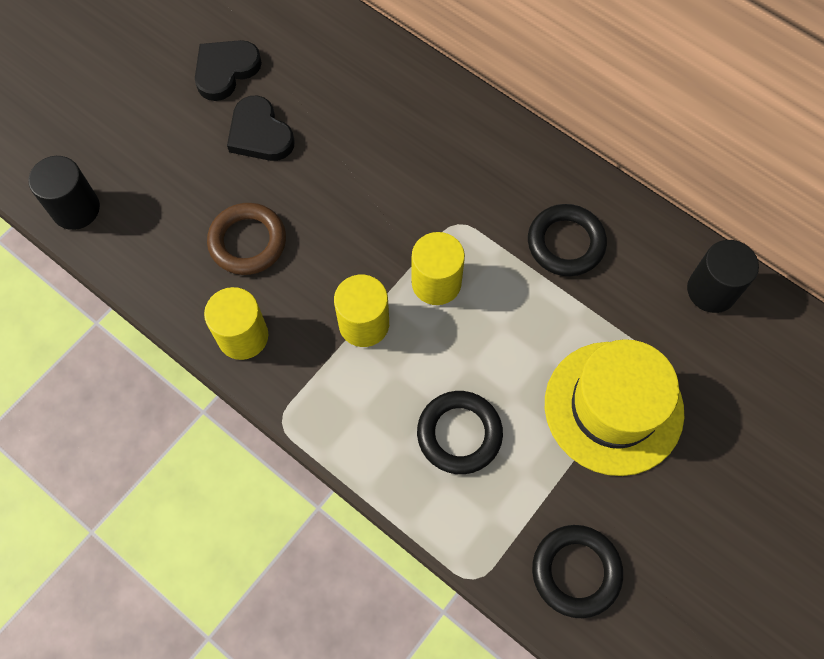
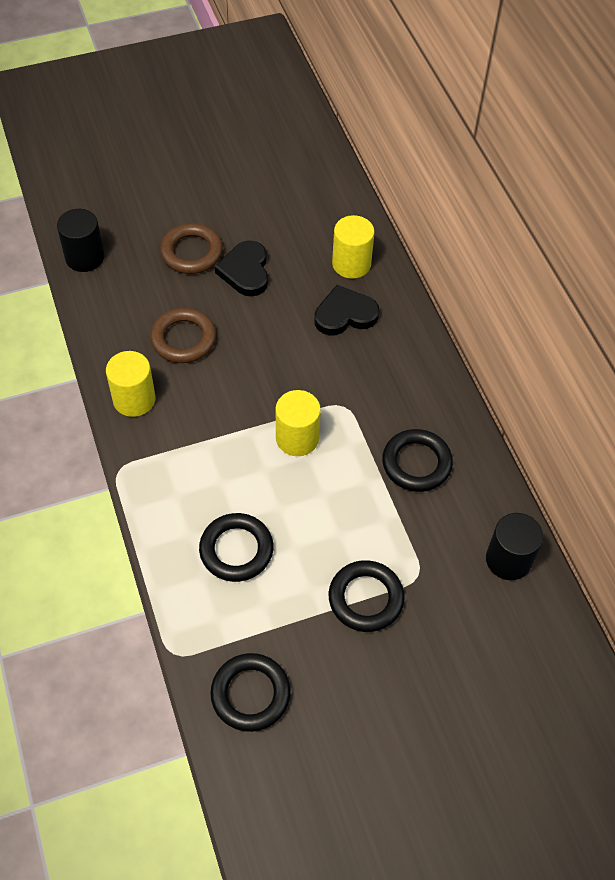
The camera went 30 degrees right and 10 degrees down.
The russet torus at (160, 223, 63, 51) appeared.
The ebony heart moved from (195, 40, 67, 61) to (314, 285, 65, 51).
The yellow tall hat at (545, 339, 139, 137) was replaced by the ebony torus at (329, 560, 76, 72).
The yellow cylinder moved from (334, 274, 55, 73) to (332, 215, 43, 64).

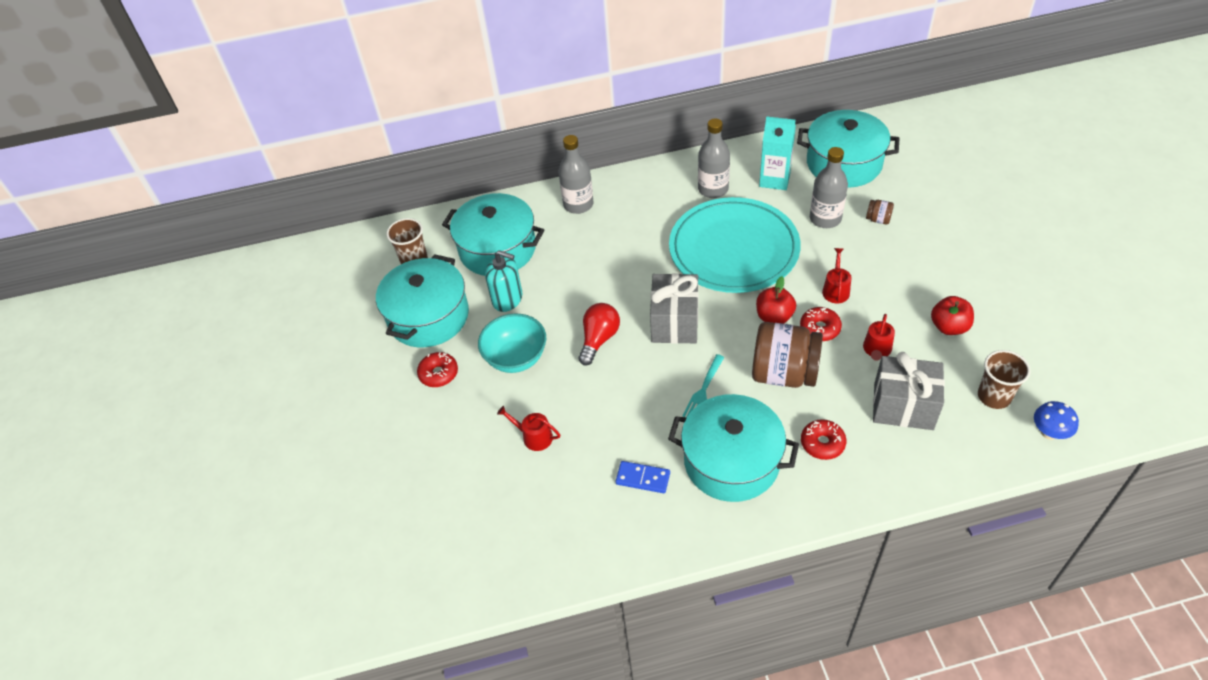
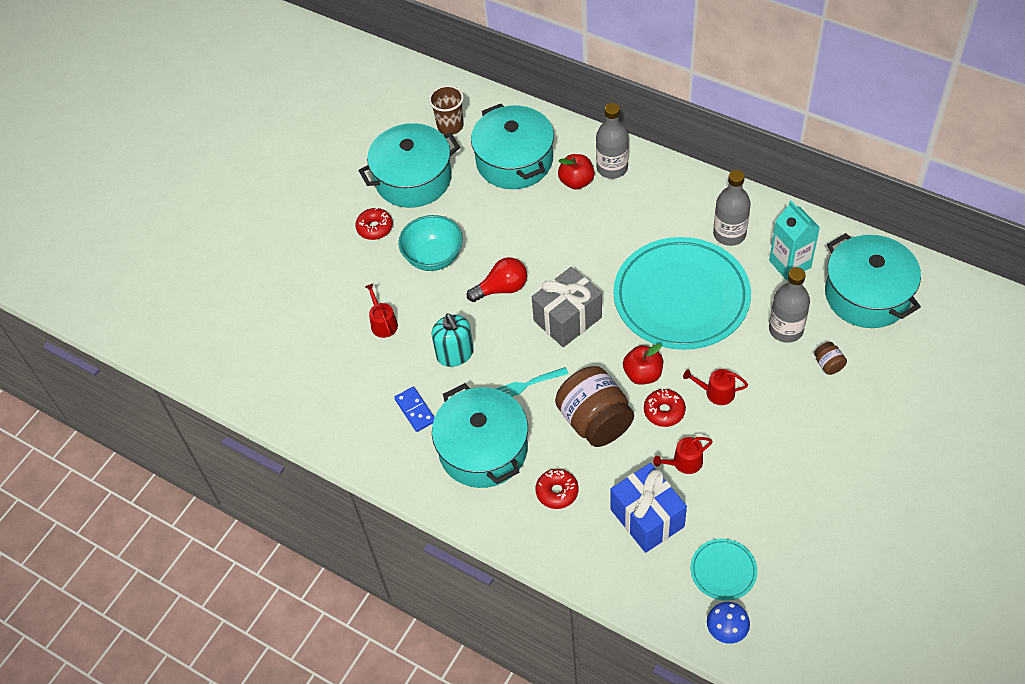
The camera went 45 degrees right and 5 degrees up.
The teal soap dispenser moved from (485, 250, 37, 62) to (432, 313, 42, 54).
The scarlet apple moved from (931, 296, 43, 39) to (558, 154, 37, 36).
The ash-grey wrapped gift at (873, 352, 72, 78) became the cobalt wrapped gift at (611, 463, 76, 90).
The scarlet watering pot at (822, 248, 29, 56) turned 135 degrees counterclockwise.
The russet tumbler at (978, 350, 52, 59) was replaced by the teal plate at (691, 539, 66, 62).

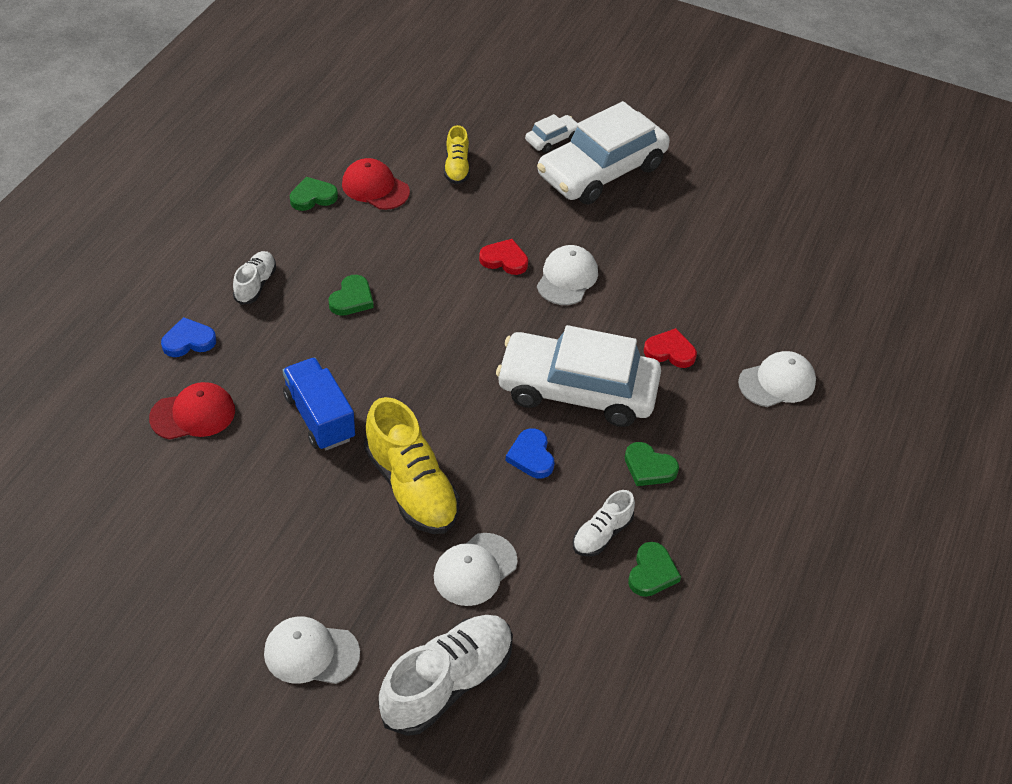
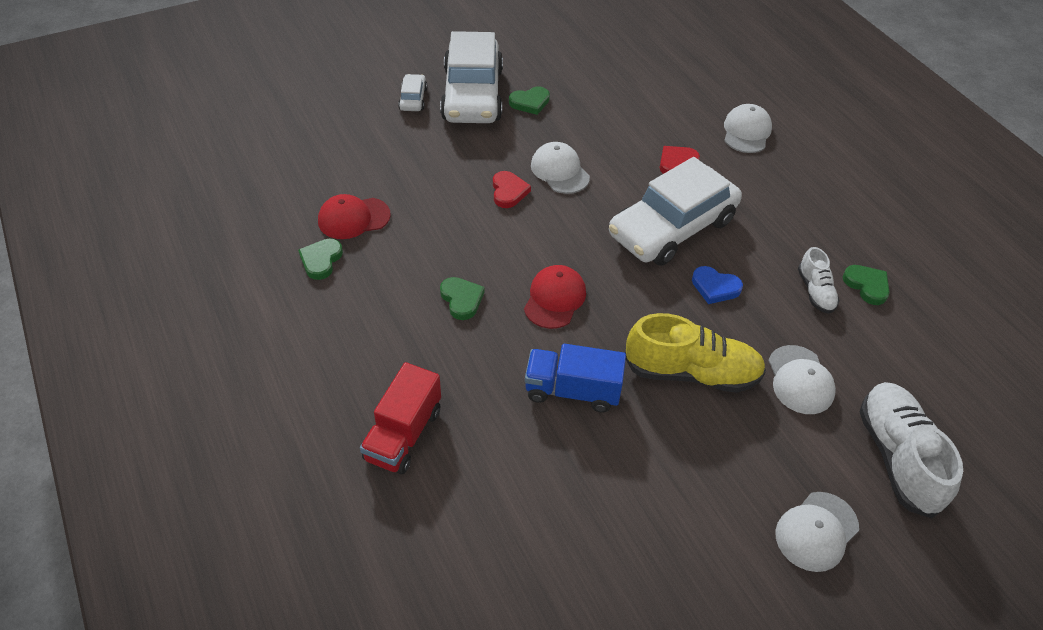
The camera went 50 degrees left and 0 degrees up.
The cobalt heart at (161, 317, 55, 40) was replaced by the scarlet truck at (360, 362, 81, 112).
The scarlet heart at (479, 239, 49, 36) turned 120 degrees clockwise.
The green heart moved from (625, 442, 54, 44) to (509, 86, 41, 29).
The scarlet cap moved from (149, 382, 86, 58) to (524, 265, 62, 64).
The pure white shoe at (233, 251, 43, 54) disappeared.
The yellow shoe at (444, 125, 26, 59) disappeared.

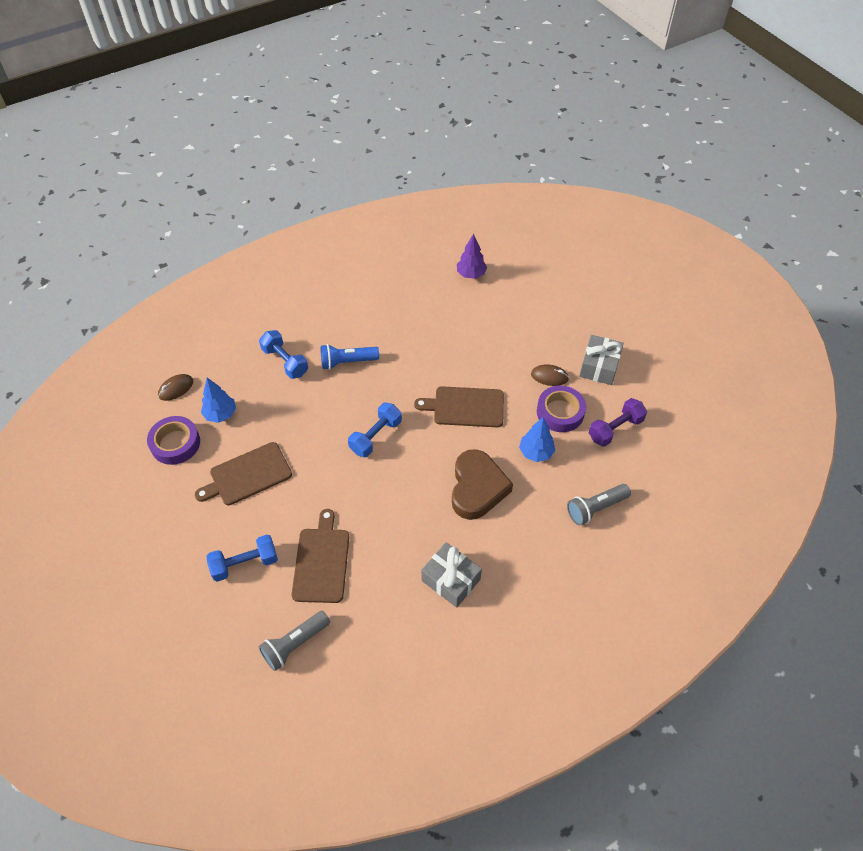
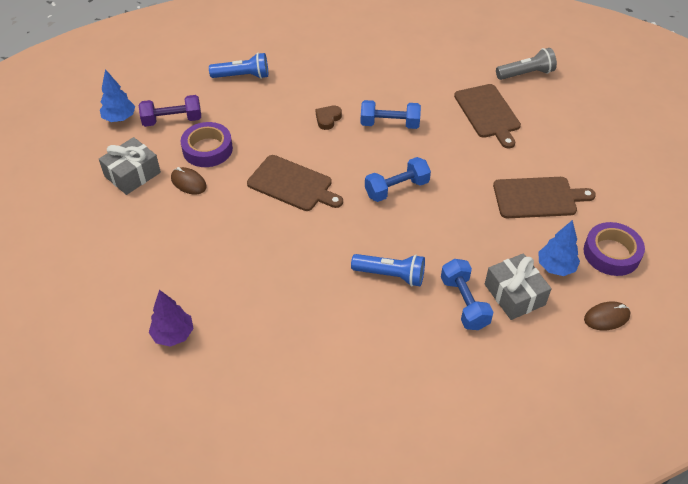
The camera went 155 degrees left and 5 degrees down.
The cobalt tree moved from (519, 417, 36, 45) to (100, 69, 35, 53).
The ash-grey flashlight at (567, 484, 64, 42) became the cobalt flashlight at (209, 53, 59, 26).
The russet heart at (452, 449, 61, 71) changed to 0.45 times the size.
The cobalt free weight moved from (207, 534, 71, 48) to (360, 100, 61, 29).
The russet bread board at (292, 509, 57, 94) turned 45 degrees counterclockwise.
The ash-grey wrapped gift moved from (421, 542, 61, 66) to (485, 253, 66, 67).

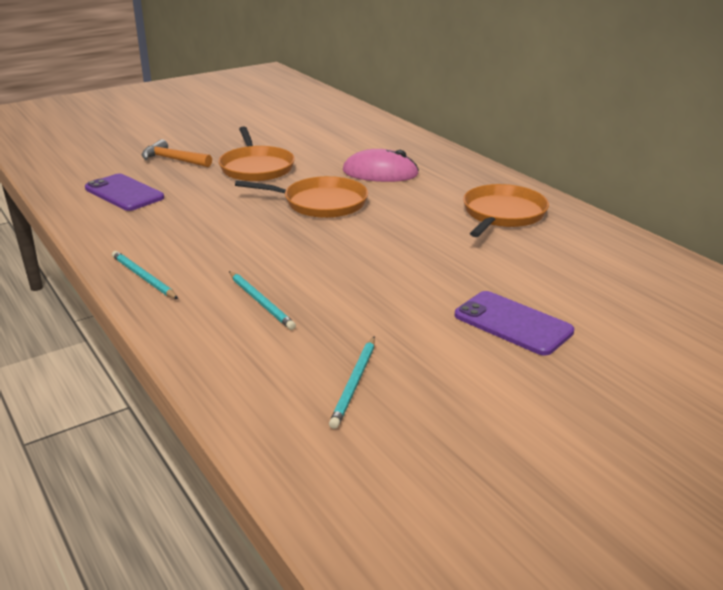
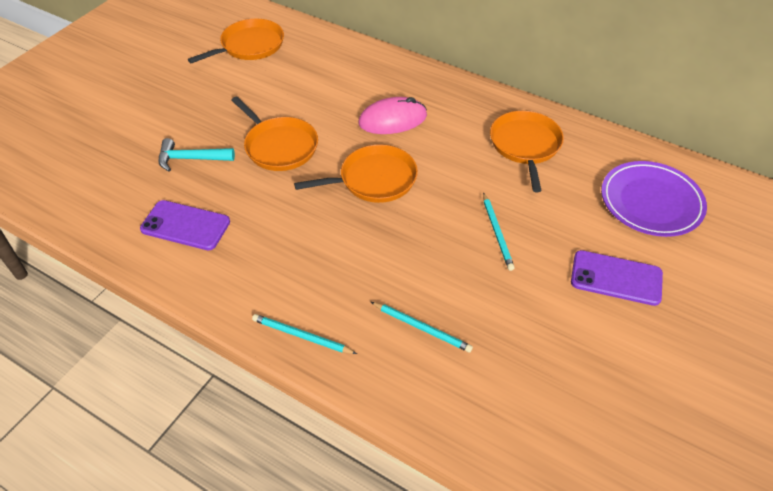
The camera went 25 degrees left and 20 degrees up.
The orange claw hammer at (142, 139, 70, 28) became the teal claw hammer at (159, 138, 76, 34).
The orange frying pan at (188, 19, 96, 44) appeared.
The teal lead pencil moved from (329, 336, 46, 93) to (483, 192, 32, 79).
The purple plate at (601, 161, 106, 76) appeared.

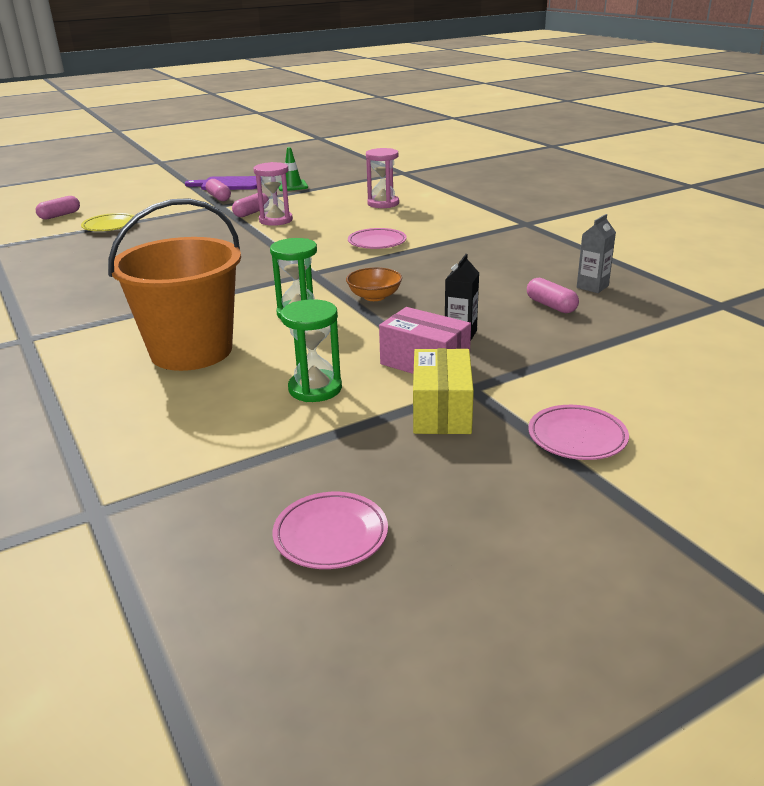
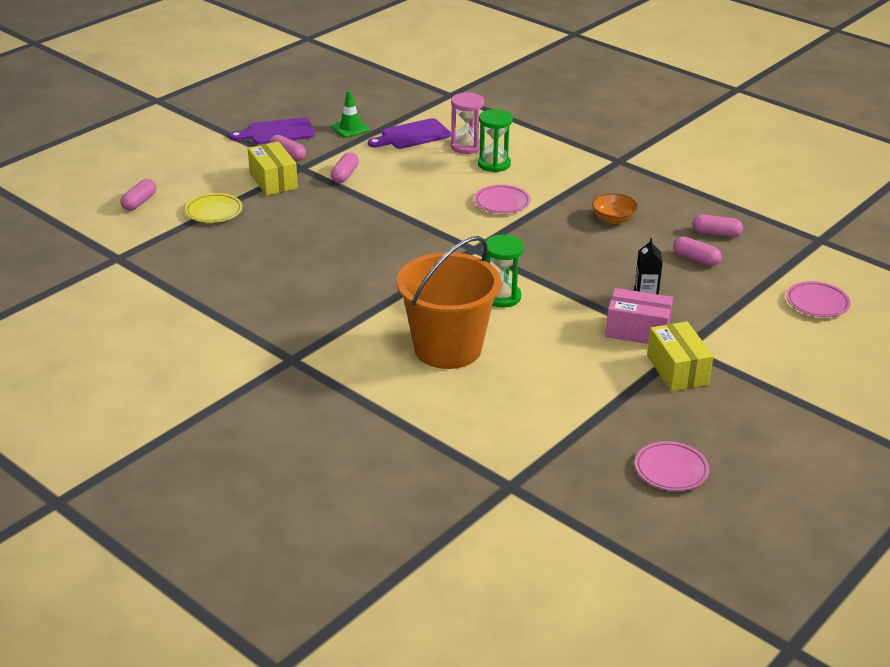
The camera went 20 degrees left and 5 degrees up.
The yellow box at (248, 142, 50, 54) appeared.
The purple bread board at (368, 118, 83, 31) appeared.
The green sandglass moved from (281, 299, 61, 103) to (478, 109, 35, 63).
The orange deep dish moved from (346, 267, 56, 34) to (592, 193, 46, 31).
The ash-grey juice carton at (577, 214, 39, 79) was replaced by the pink pill shape at (693, 214, 50, 23).
The pink plate moved from (528, 405, 101, 55) to (786, 281, 65, 36).
The pink sandglass at (253, 162, 40, 64) disappeared.

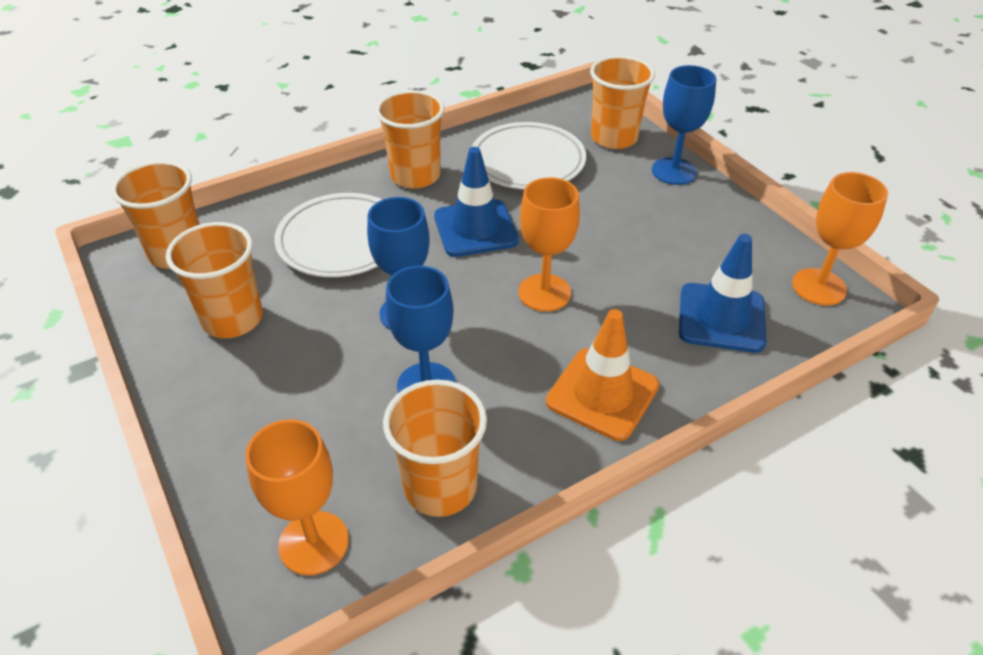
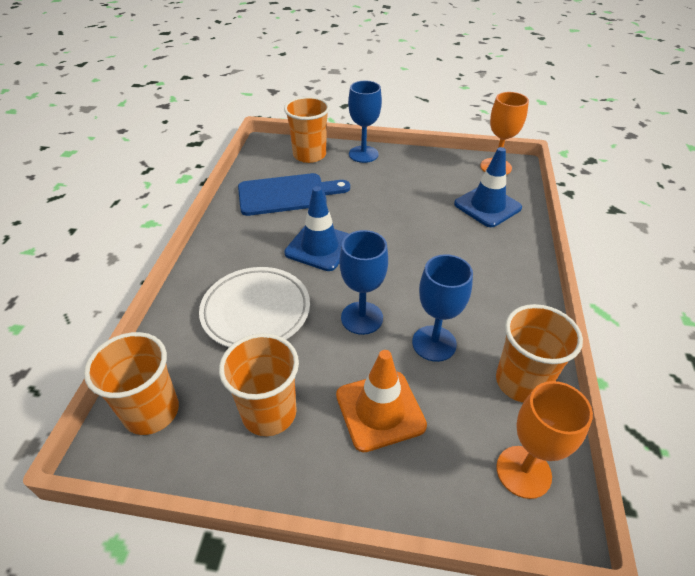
The camera went 50 degrees left and 0 degrees up.
The pure white plate at (472, 122, 114, 67) was replaced by the cobalt bread board at (238, 173, 112, 43).
The orange traffic cone moved from (546, 309, 113, 132) to (336, 350, 91, 102).
The orange tumbler at (376, 90, 69, 98) disappeared.
The orange chalice at (518, 177, 62, 135) disappeared.

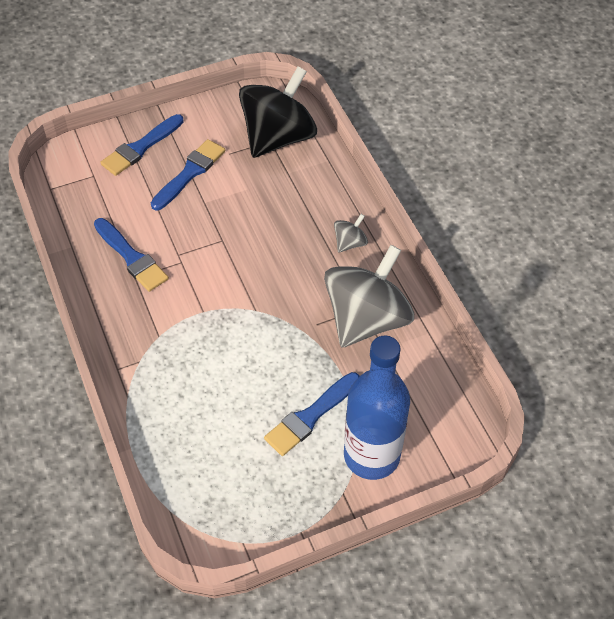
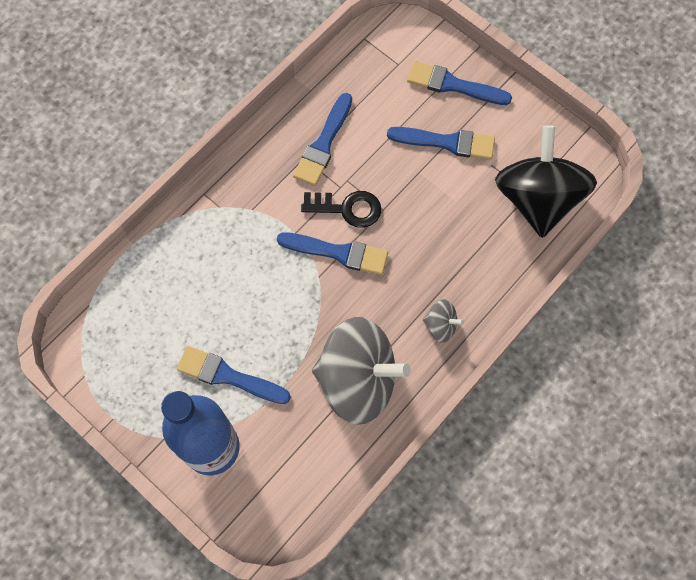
The camera went 65 degrees right and 15 degrees up.
The cobalt brush at (277, 232, 111, 43) appeared.
The ebony latchkey at (301, 191, 81, 37) appeared.
The ebony spinning top at (239, 66, 78, 92) turned 105 degrees counterclockwise.

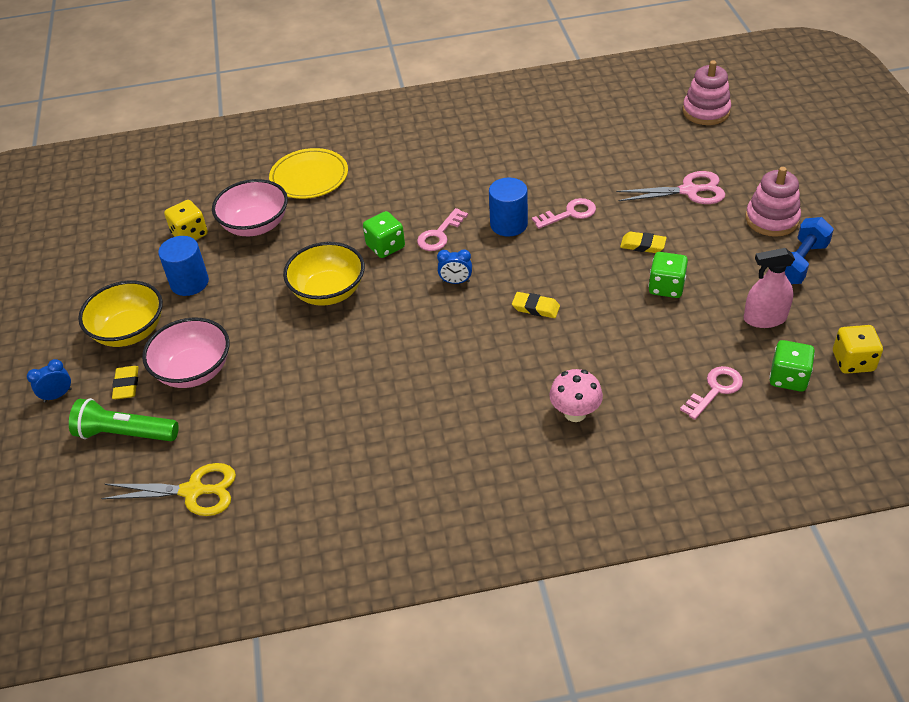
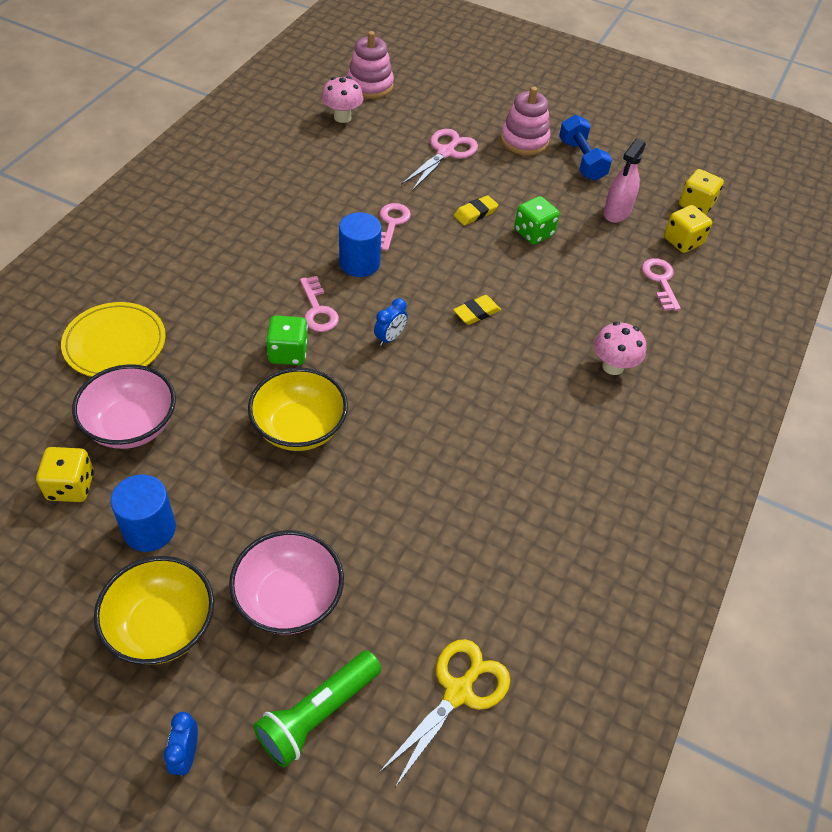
The camera went 60 degrees left and 5 degrees up.
The pink mushroom at (322, 76, 41, 47) appeared.
The green die at (769, 340, 46, 52) became the yellow die at (664, 205, 48, 48).
The yellow gum eraser at (112, 366, 27, 33) disappeared.

